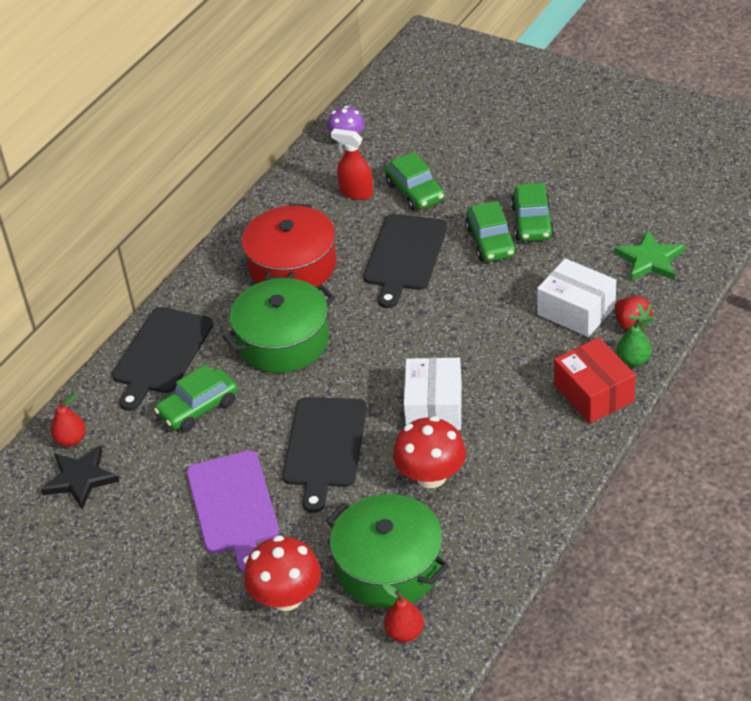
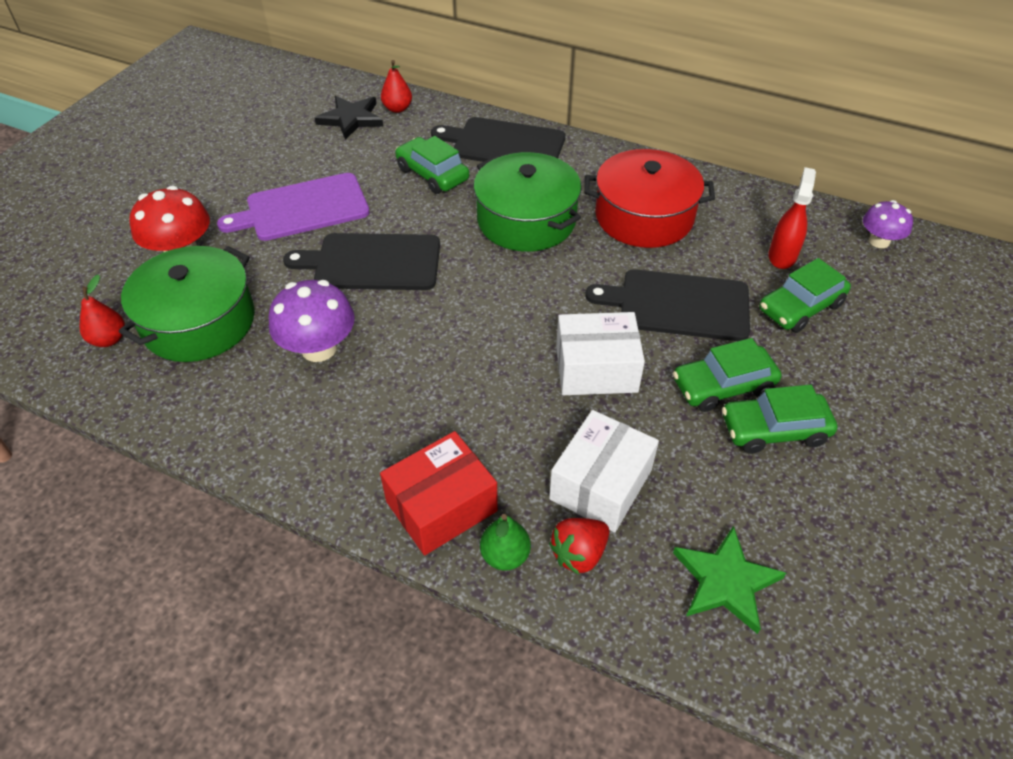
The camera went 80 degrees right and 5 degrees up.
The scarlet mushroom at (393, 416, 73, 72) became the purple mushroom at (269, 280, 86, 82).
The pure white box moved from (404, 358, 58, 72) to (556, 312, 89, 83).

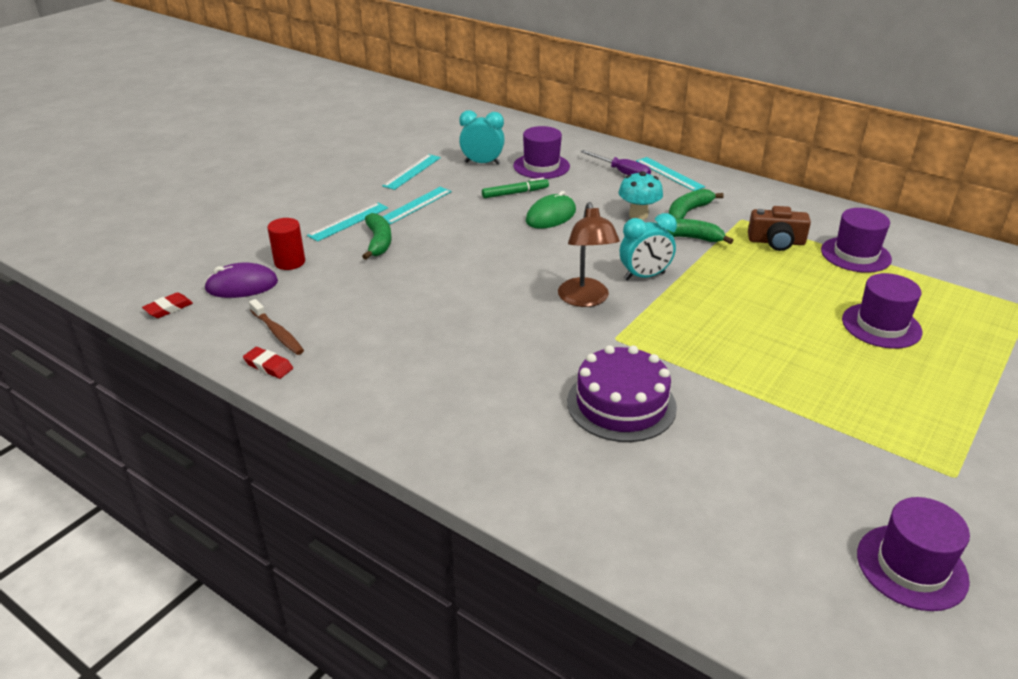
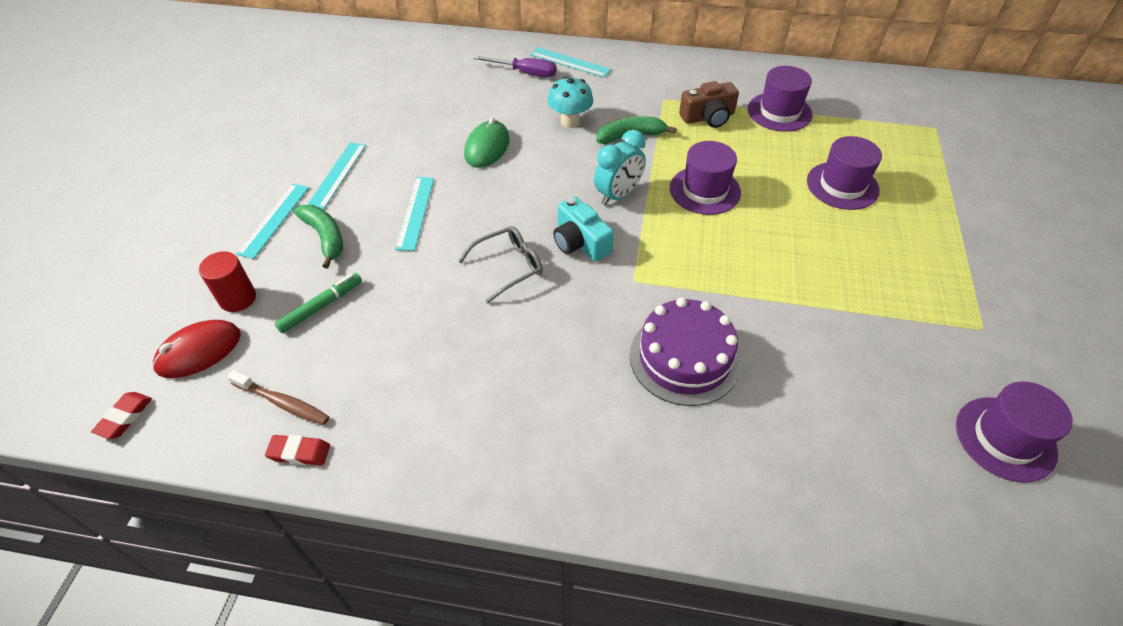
The camera went 25 degrees left and 15 degrees up.
The purple PC mouse at (204, 262, 74, 36) became the scarlet PC mouse at (153, 320, 88, 58).
The green marker pen moved from (482, 177, 67, 21) to (275, 273, 87, 60).
The teal ruler moved from (382, 154, 59, 36) to (395, 177, 39, 74).
The ash-grey glasses at (458, 226, 85, 78) appeared.
The russet lamp at (558, 202, 62, 105) was replaced by the teal compact camera at (553, 196, 61, 66).
The purple tall hat moved from (513, 126, 57, 53) to (670, 141, 71, 74).
The teal alarm clock at (459, 110, 46, 55) disappeared.
The green banana fruit at (669, 189, 55, 30) disappeared.

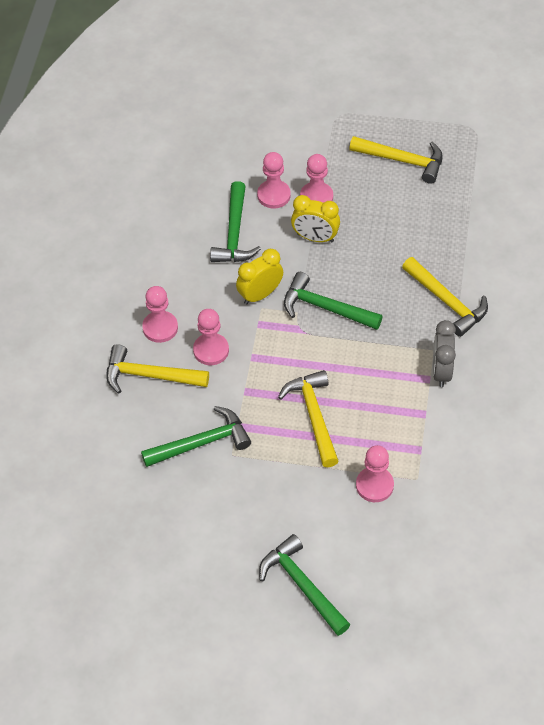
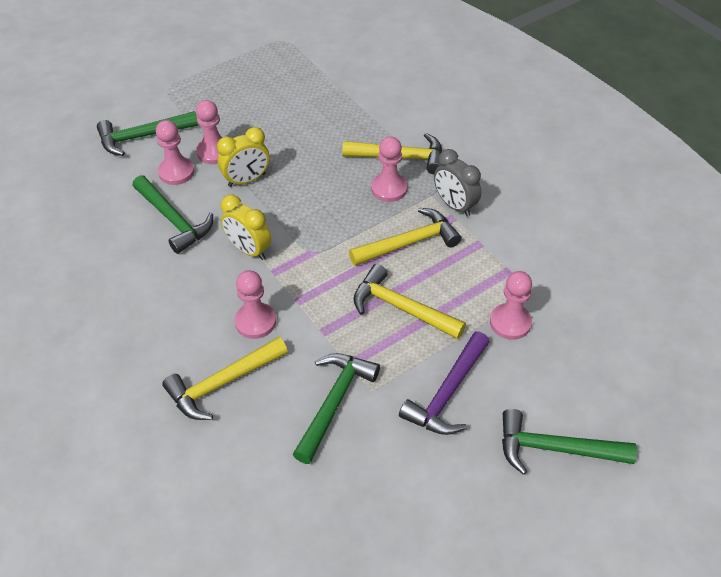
The camera went 45 degrees left and 5 degrees down.
The green claw hammer moved from (284, 272, 99, 58) to (97, 111, 102, 45).
The yellow alarm clock at (236, 249, 47, 56) turned 60 degrees counterclockwise.
The yellow claw hammer moved from (349, 136, 94, 48) to (349, 208, 112, 58).
The pink game pawn moved from (142, 286, 36, 57) to (371, 136, 36, 66).
The purple claw hammer at (399, 331, 91, 104) appeared.

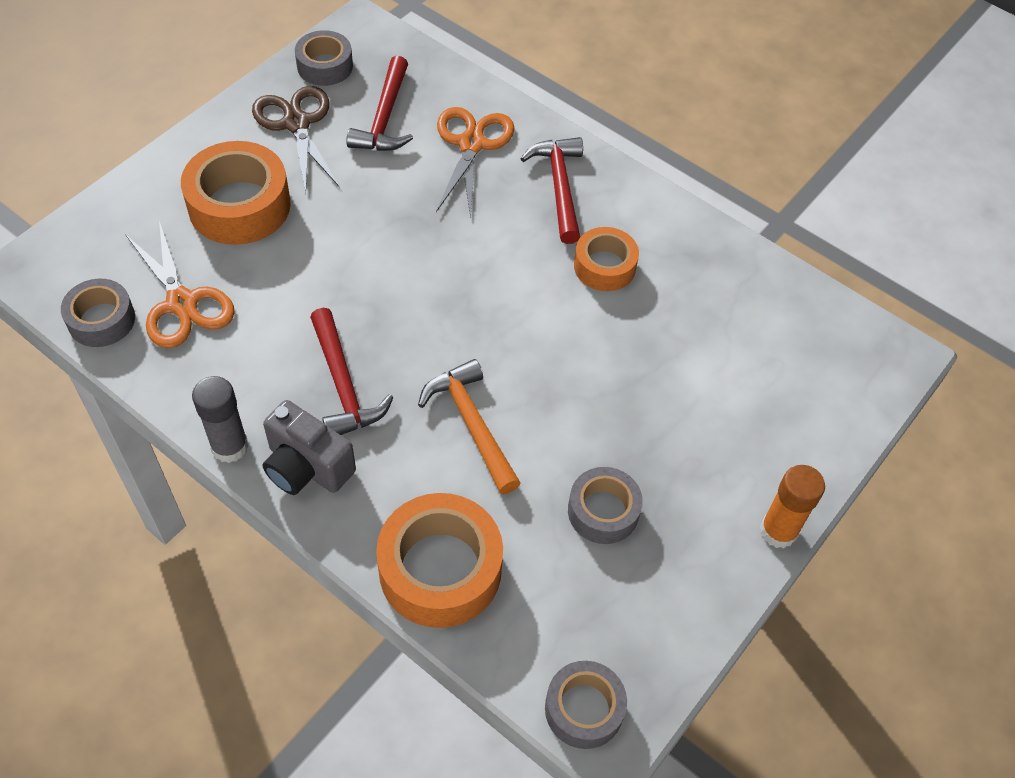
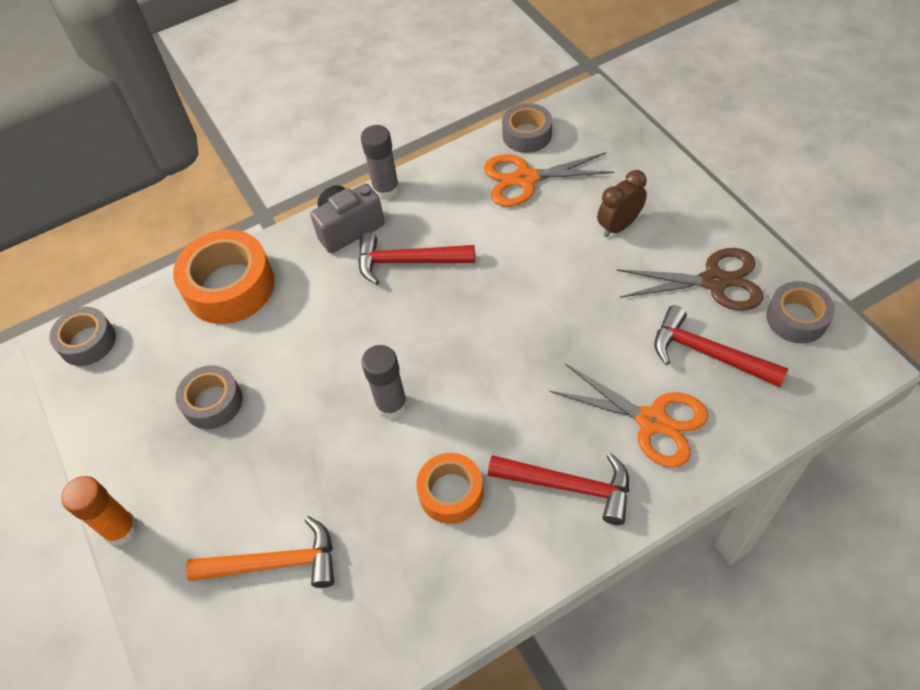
The camera went 120 degrees right and 0 degrees up.
The orange claw hammer moved from (418, 359, 102, 135) to (186, 516, 148, 72).
The ash-grey glue stick at (361, 345, 46, 74) appeared.
The orange tape at (181, 141, 110, 104) was replaced by the russet alarm clock at (597, 170, 50, 67).

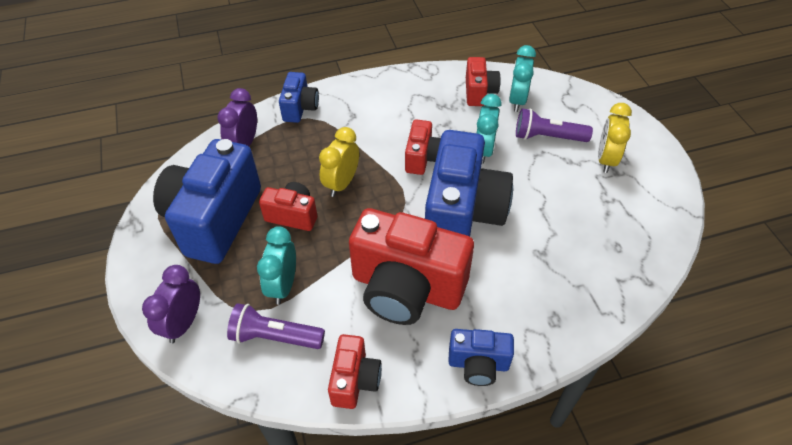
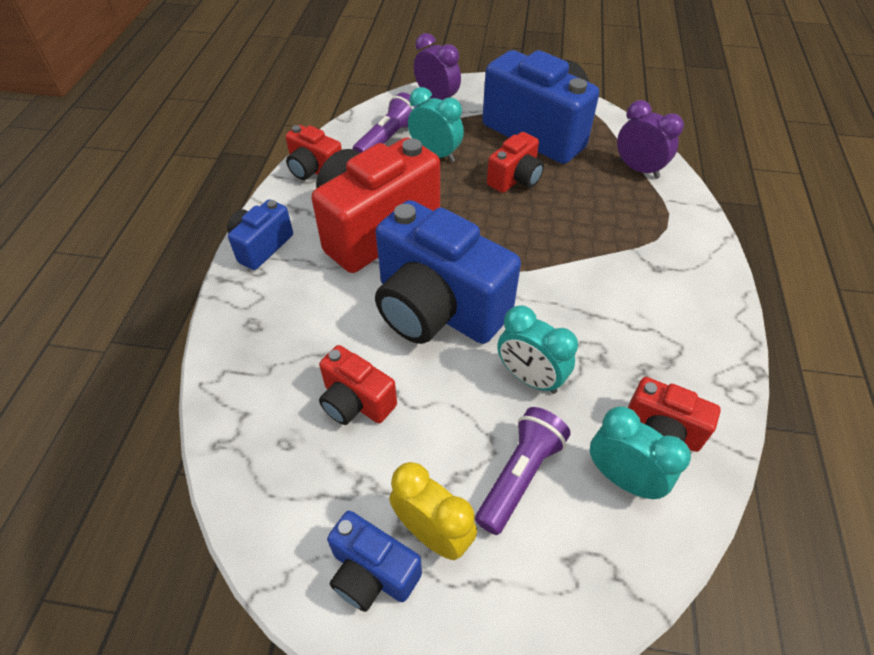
The camera went 115 degrees right and 0 degrees up.
The scarlet compact camera moved from (405, 119, 36, 56) to (319, 345, 78, 80).
The cobalt compact camera moved from (279, 72, 40, 51) to (327, 511, 95, 101).
The yellow alarm clock at (319, 127, 40, 70) disappeared.

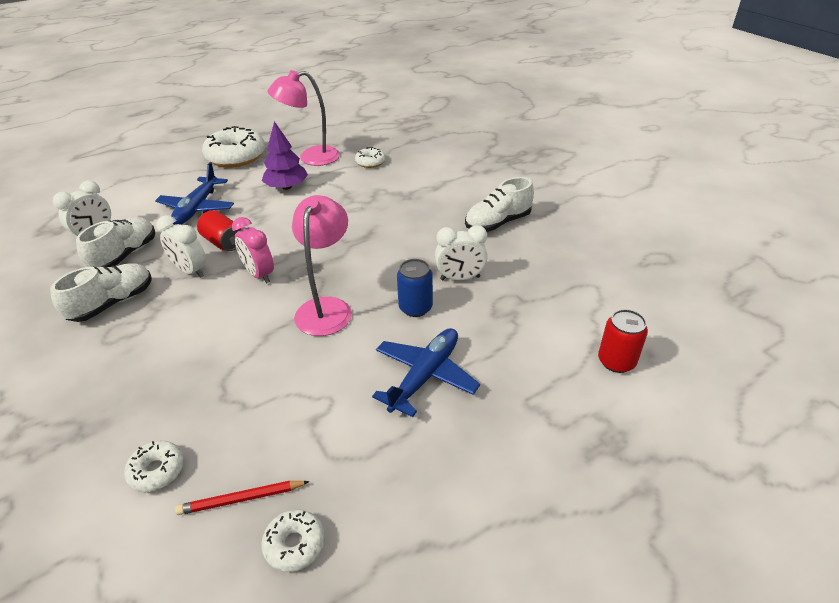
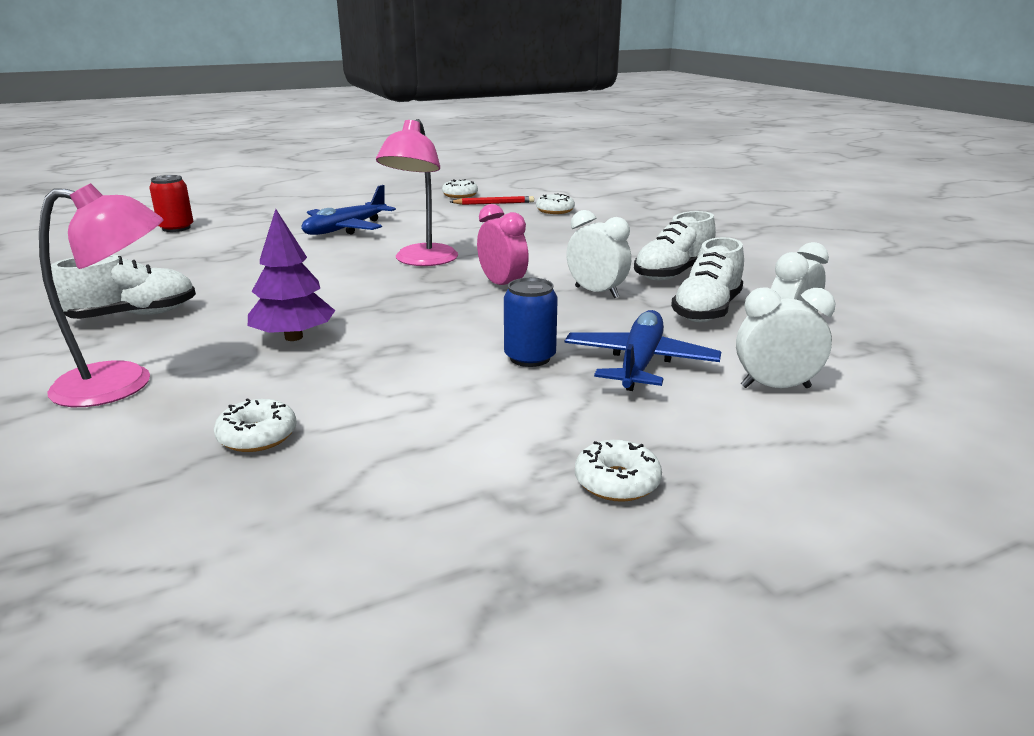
The camera went 175 degrees left and 15 degrees down.
The pink lamp moved from (267, 70, 73, 96) to (39, 183, 124, 224).
The purple tree moved from (262, 121, 46, 69) to (248, 209, 87, 132).
The cobalt soda can moved from (397, 259, 36, 58) to (504, 278, 54, 89).
The pure white glazed donut at (202, 126, 63, 42) changed to 0.49 times the size.
The pure white alarm clock moved from (435, 225, 53, 56) to (736, 288, 100, 100).
The scarlet soda can at (197, 210, 44, 41) disappeared.

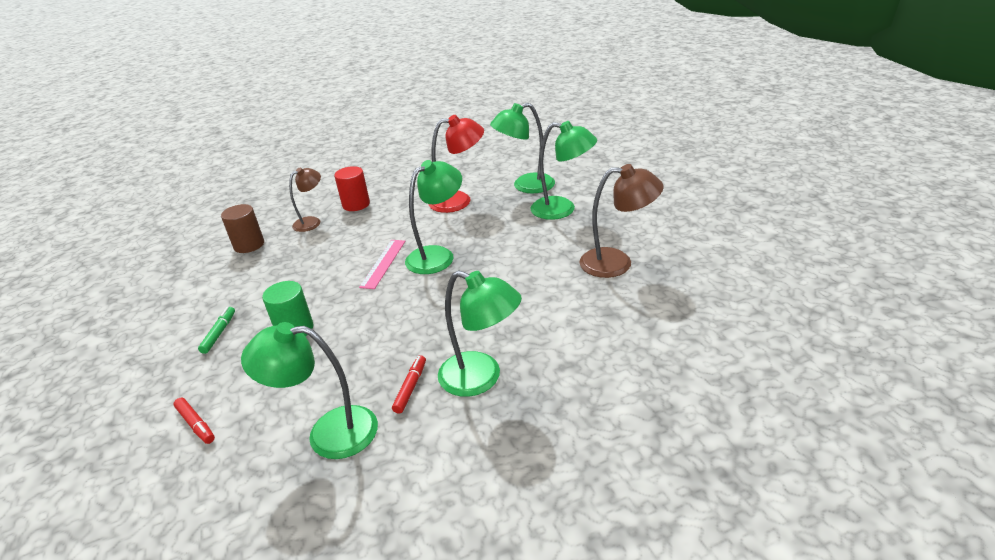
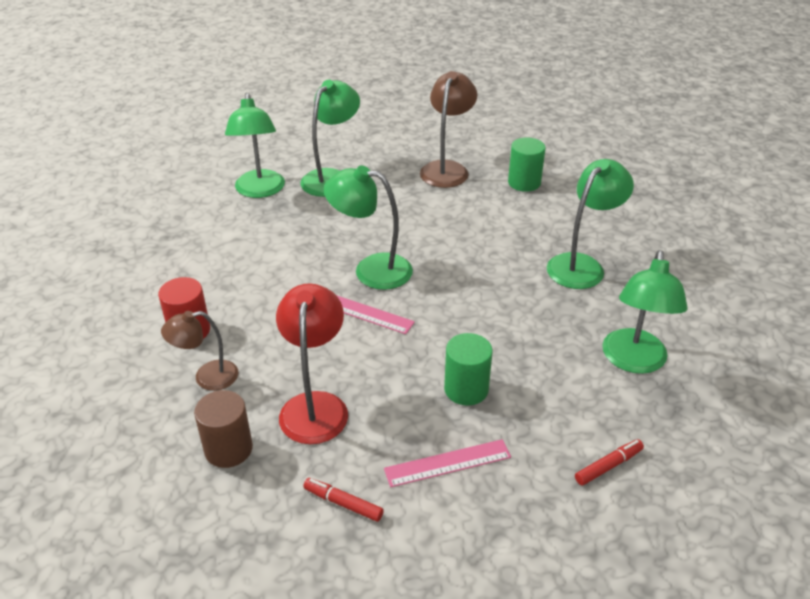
The camera went 80 degrees left and 5 degrees up.
The russet lamp at (289, 168, 32, 64) turned 75 degrees counterclockwise.
The scarlet lamp moved from (429, 115, 55, 98) to (276, 283, 72, 161).
The scarlet marker pen moved from (392, 355, 34, 59) to (303, 478, 81, 44).
The green lamp at (405, 160, 57, 114) turned 45 degrees counterclockwise.
The green marker pen at (198, 307, 37, 47) was replaced by the pink ruler at (384, 439, 127, 48).
The green cylinder at (508, 137, 38, 55) appeared.

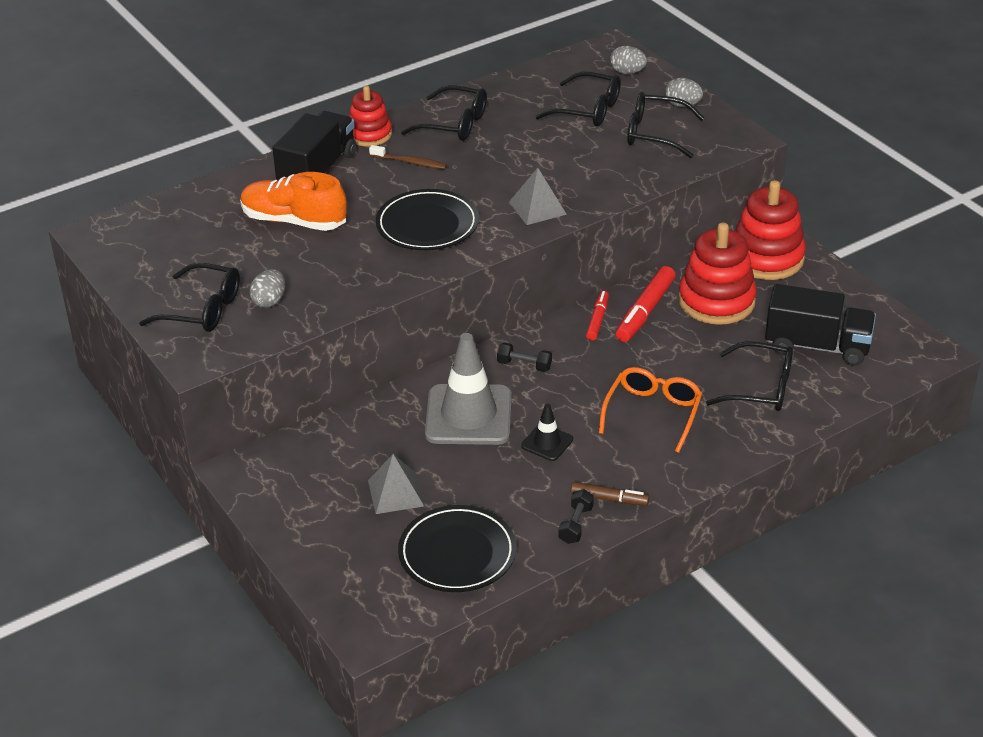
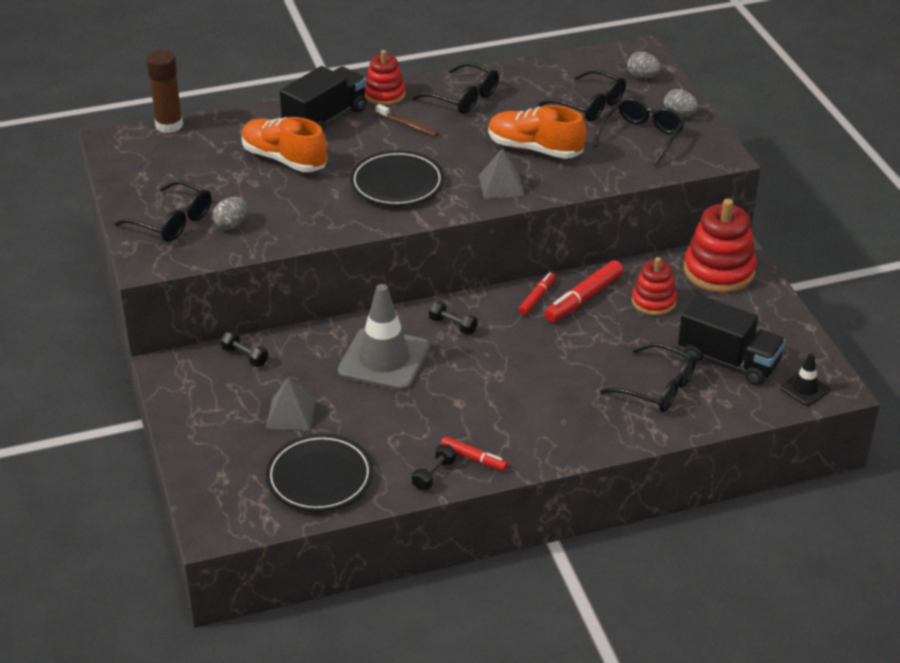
The camera went 15 degrees right and 0 degrees up.
The russet glue stick at (146, 50, 37, 83) appeared.
The ebony free weight at (221, 331, 47, 36) appeared.
The russet marker pen at (571, 482, 78, 23) became the scarlet marker pen at (441, 436, 67, 35).
The orange shoe at (488, 105, 98, 54) appeared.
The ebony glasses at (627, 92, 77, 66) turned 90 degrees clockwise.
The scarlet stacking rings at (678, 223, 79, 102) changed to 0.62 times the size.
The ebony traffic cone moved from (521, 404, 52, 57) to (781, 353, 49, 53).
The orange glasses at (599, 367, 103, 86) disappeared.

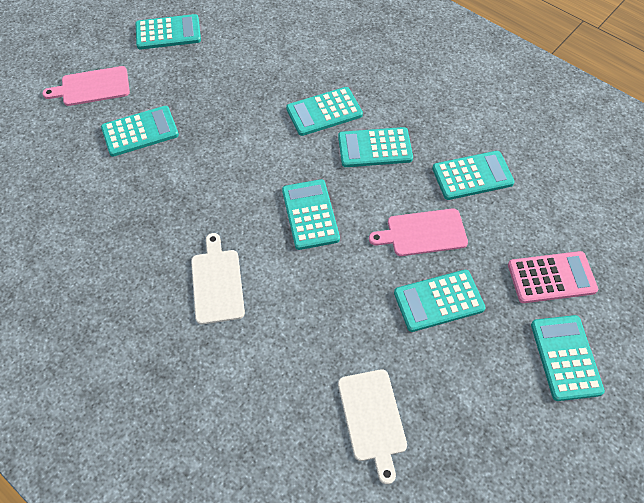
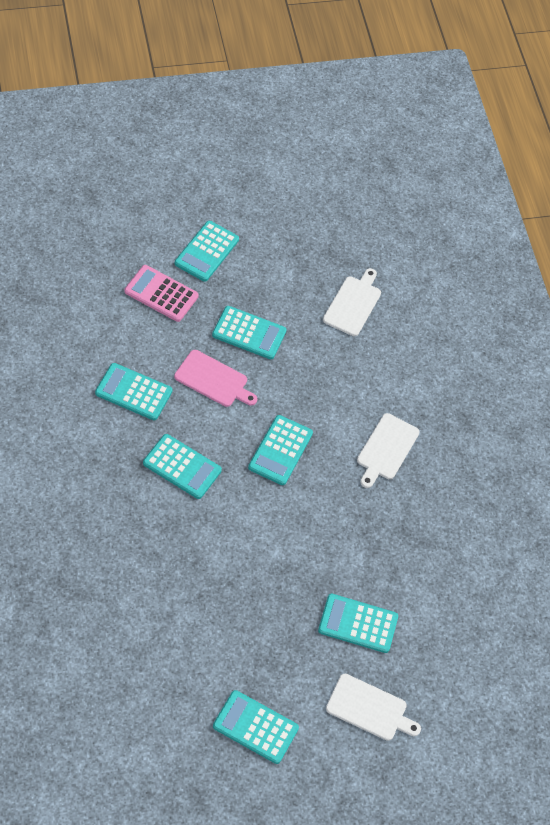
The camera went 150 degrees left and 0 degrees up.
The pink bread board at (42, 66, 88, 40) became the pure white bread board at (326, 674, 95, 67).
The teal pocket calculator at (286, 87, 77, 49) disappeared.

